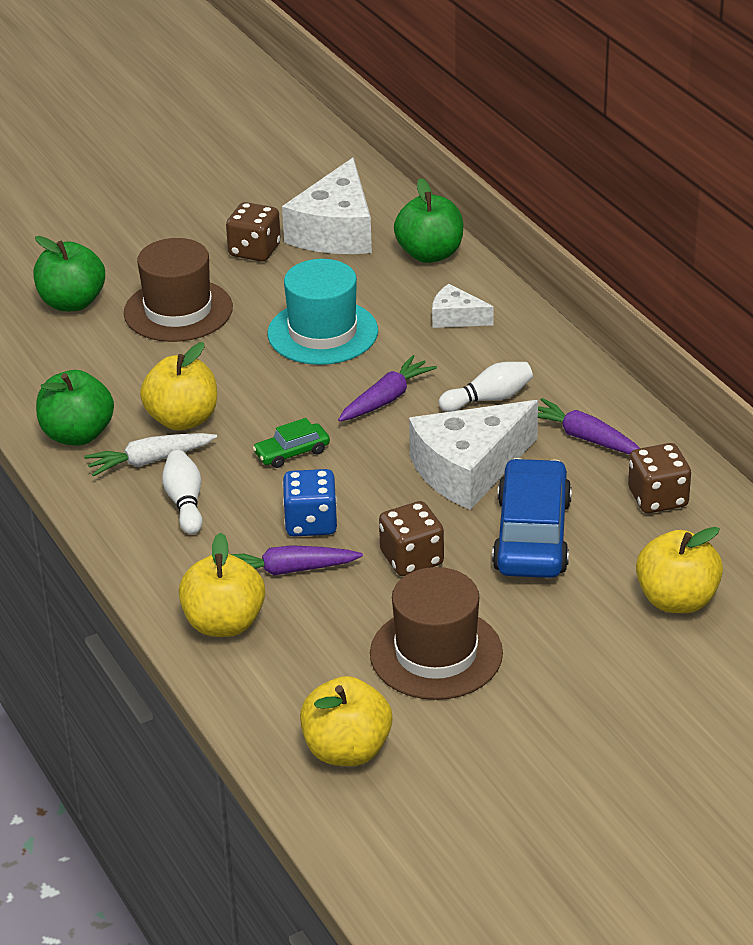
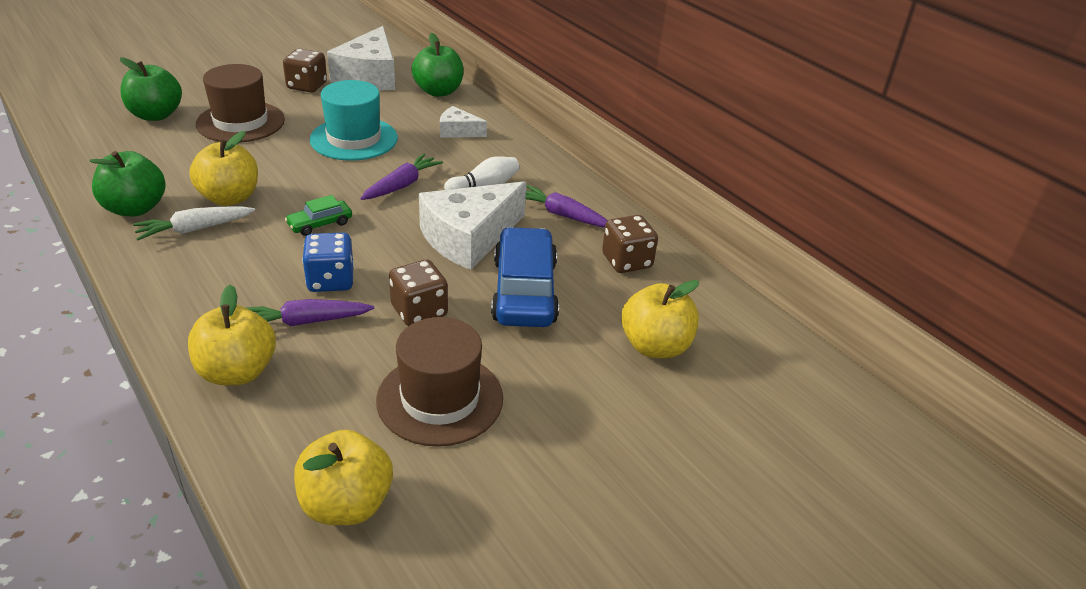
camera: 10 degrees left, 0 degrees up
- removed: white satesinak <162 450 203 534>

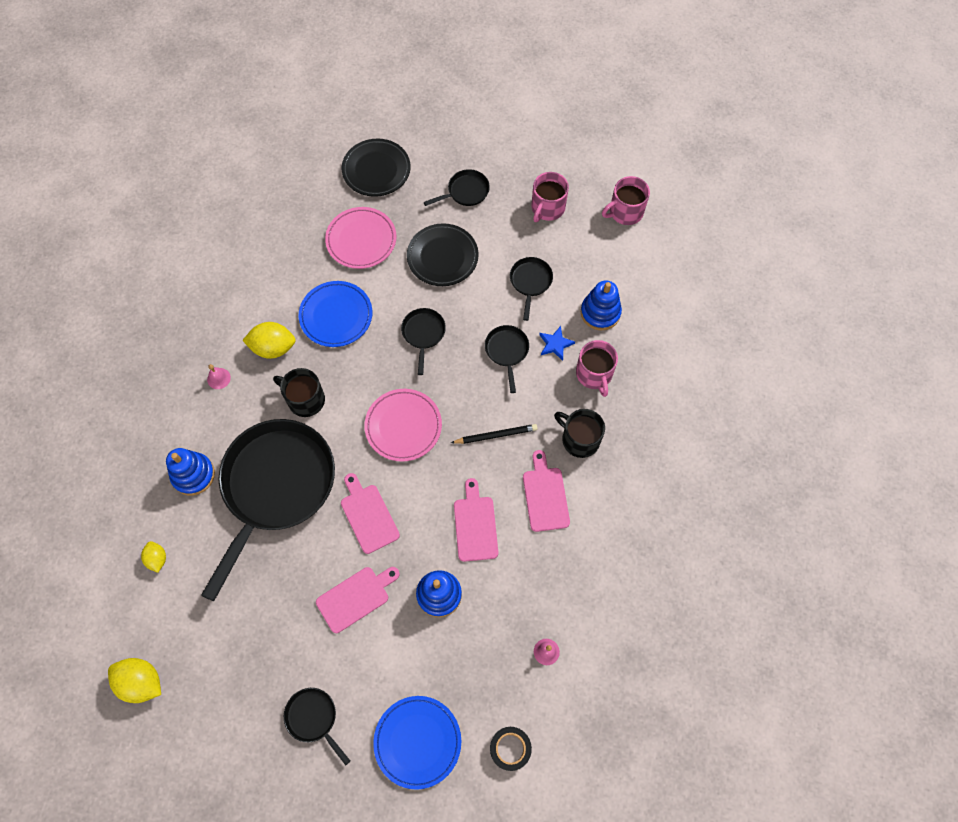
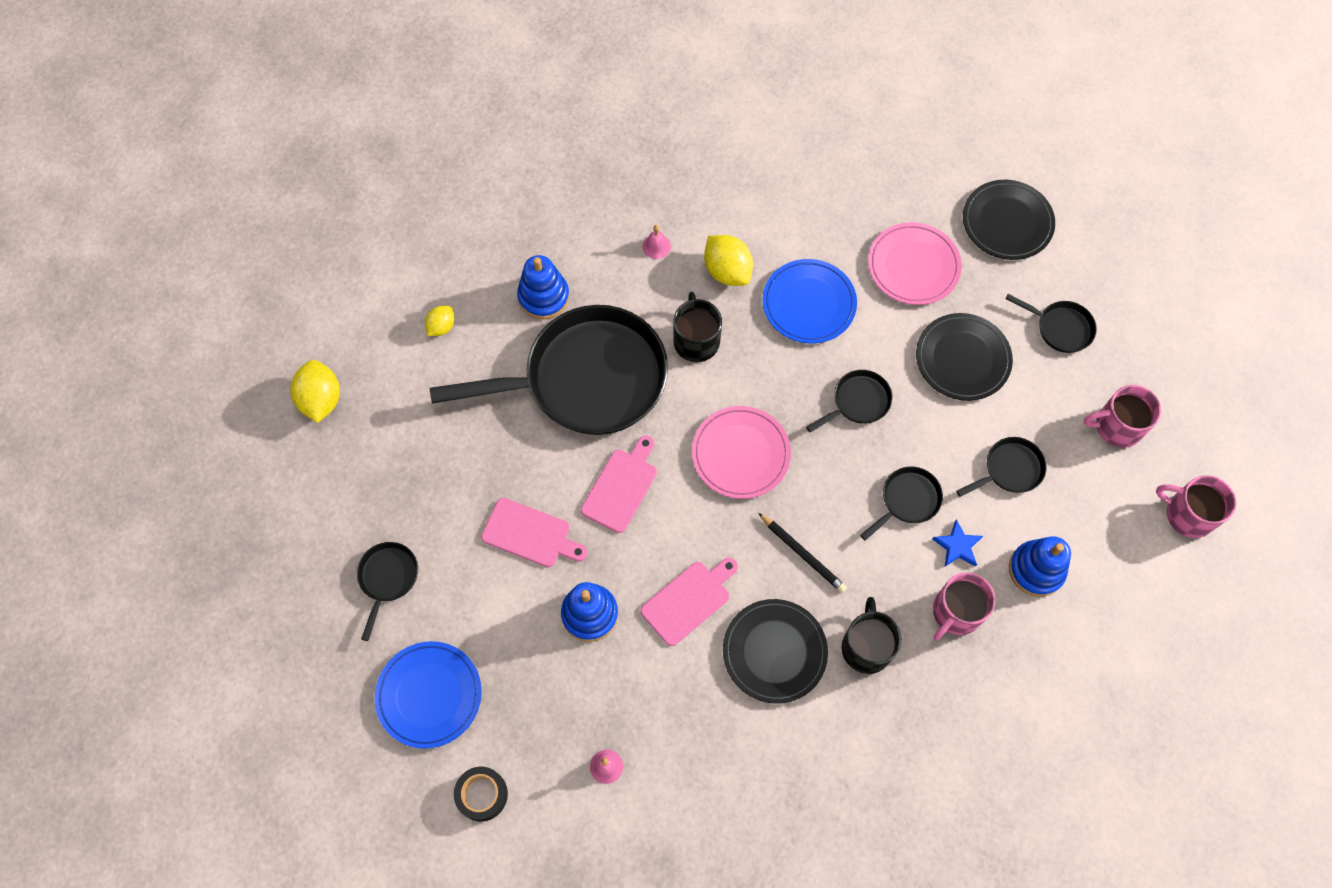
camera: 55 degrees right, 0 degrees up
- replaced: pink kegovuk <523 450 570 532> to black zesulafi <723 599 828 704>

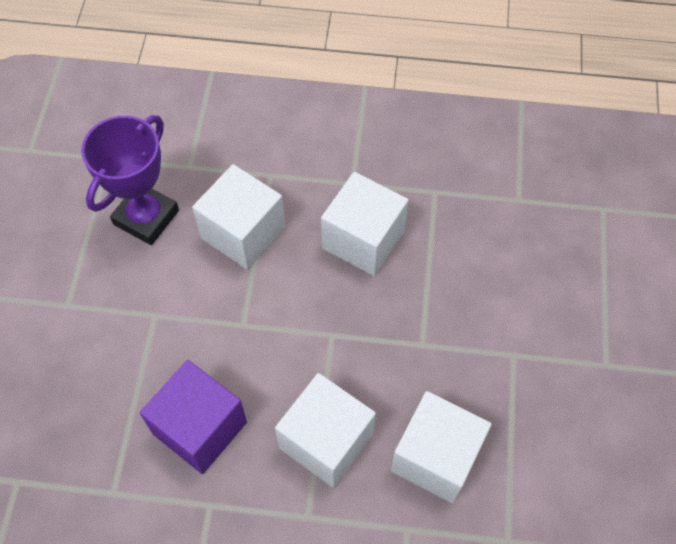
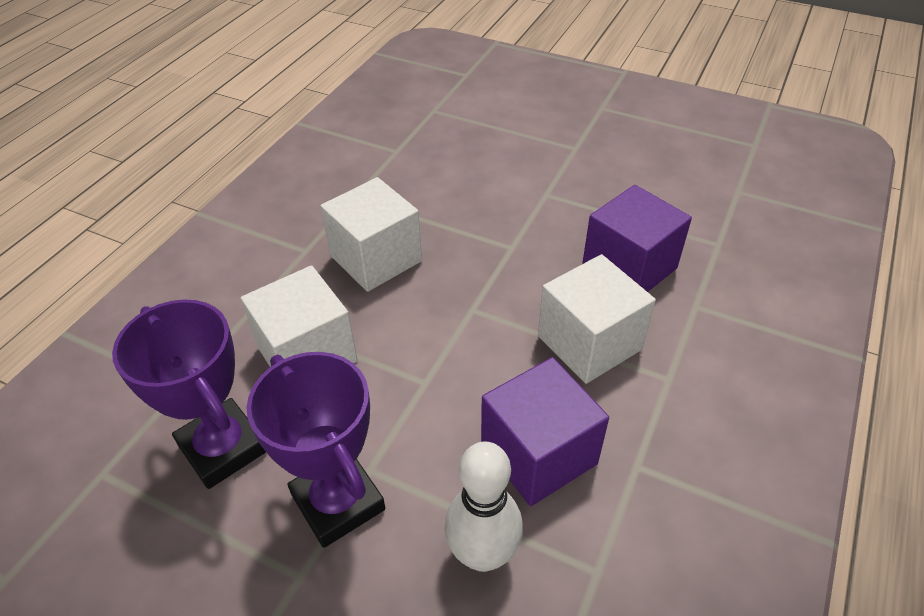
camera: 70 degrees left, 15 degrees down
- added: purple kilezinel <246 352 385 548>
- added: white satesinak <445 441 523 572>
- recoloured: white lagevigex <391 391 492 503> to purple lagevigex <582 185 692 292>

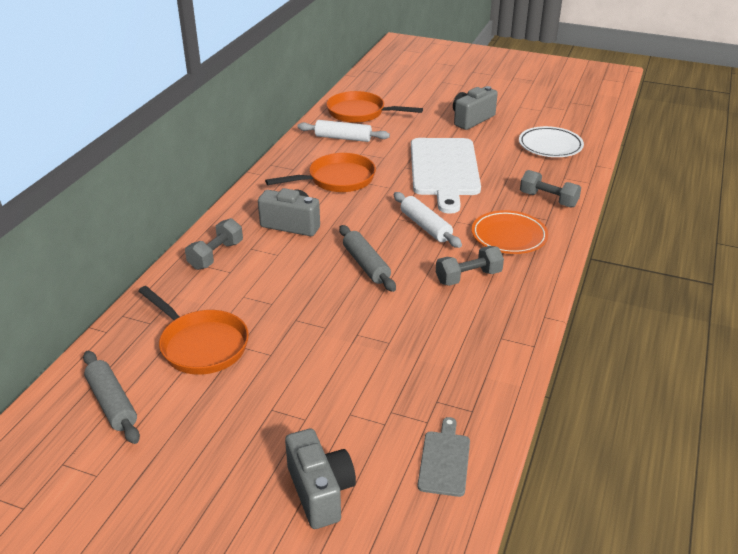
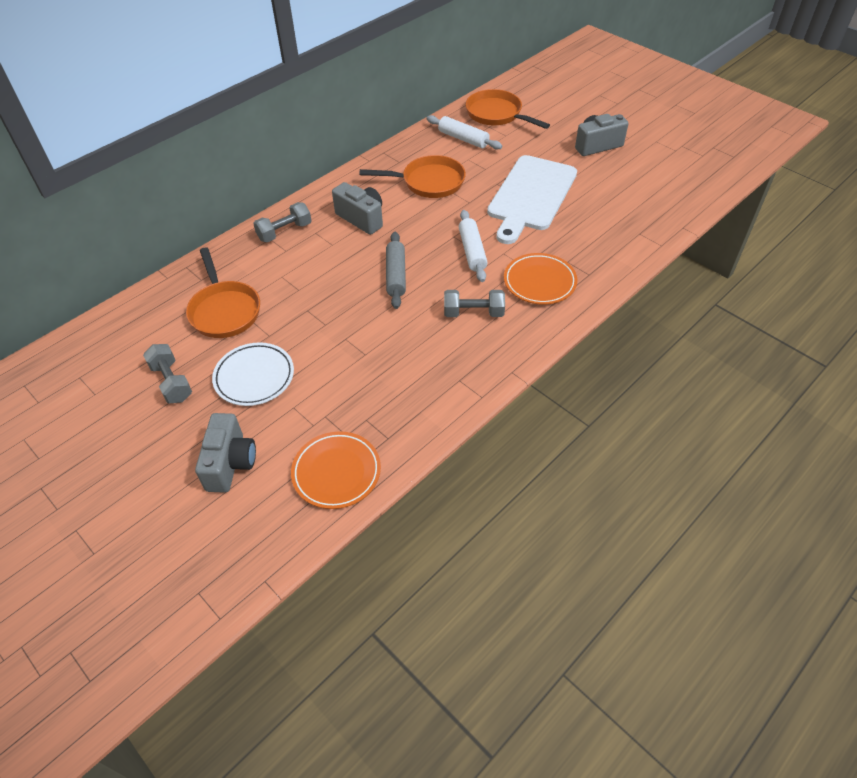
camera: 25 degrees right, 15 degrees up
- moved: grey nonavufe <520 170 581 207> to <143 344 192 403>
- moved: white zesulafi <519 126 584 157> to <212 342 294 406>
- replaced: grey kegovuk <418 417 470 497> to orange zesulafi <291 431 381 509>
- removed: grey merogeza <83 351 140 444>

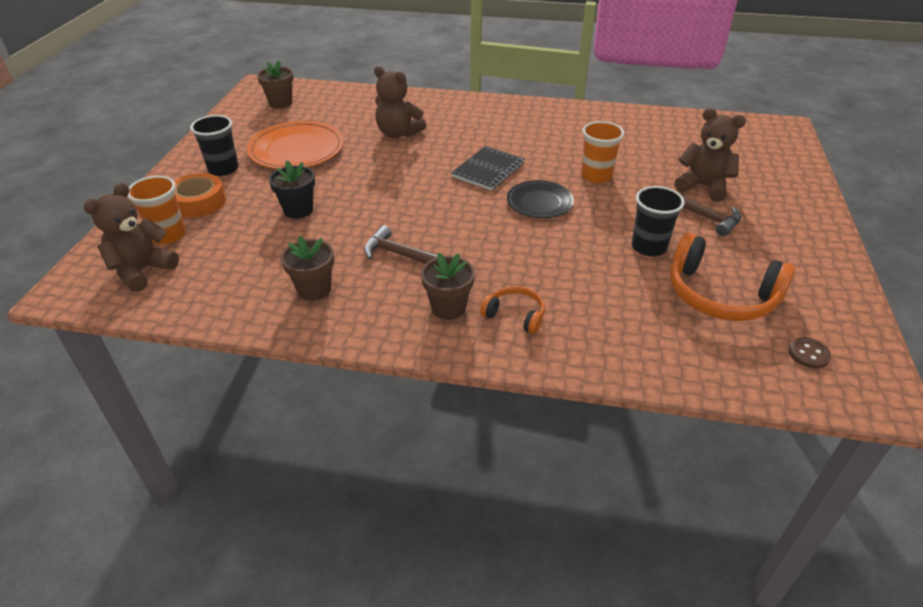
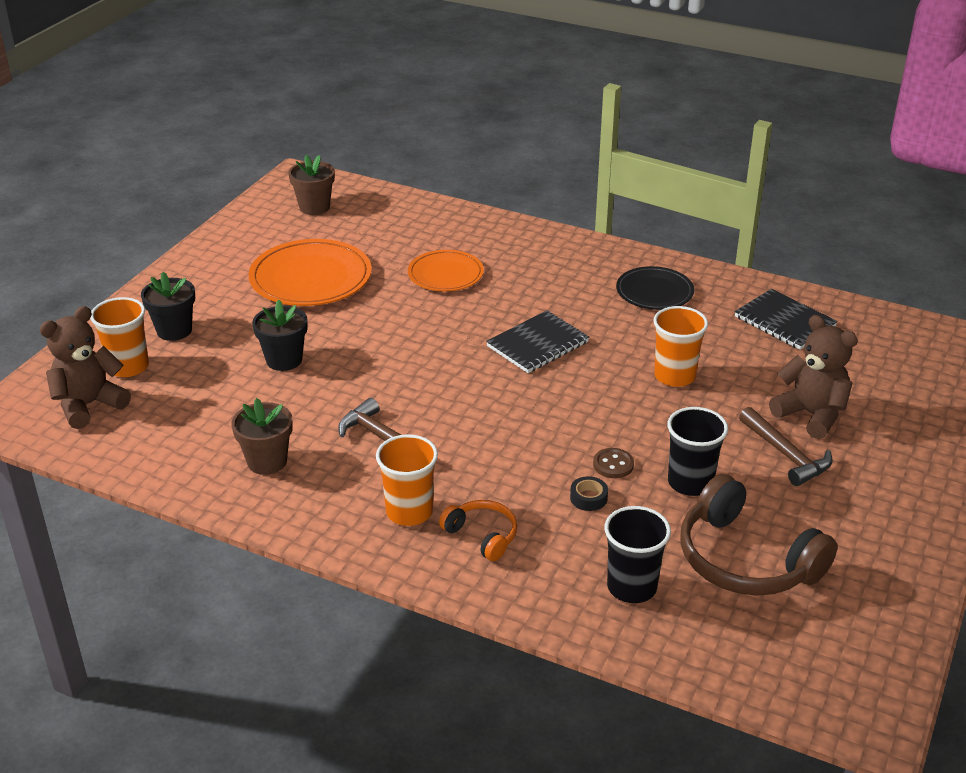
camera: 15 degrees right, 5 degrees down
- replaced: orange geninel <174 173 226 218> to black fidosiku <141 272 195 341>
- replaced: brown fidosiku <421 253 475 320> to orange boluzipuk <376 434 438 526>
- replaced: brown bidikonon <374 66 426 138> to orange zesulafi <408 250 484 291>
- added: black geninel <570 476 608 511>
- moved: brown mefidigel <789 337 831 369> to <593 448 634 478>
- moved: black boluzipuk <190 115 239 176> to <604 506 671 603>
- moved: black zesulafi <507 180 574 218> to <616 266 694 310>
- recoloured: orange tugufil <670 233 795 321> to brown tugufil <680 474 838 595>
- added: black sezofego <735 289 838 350>

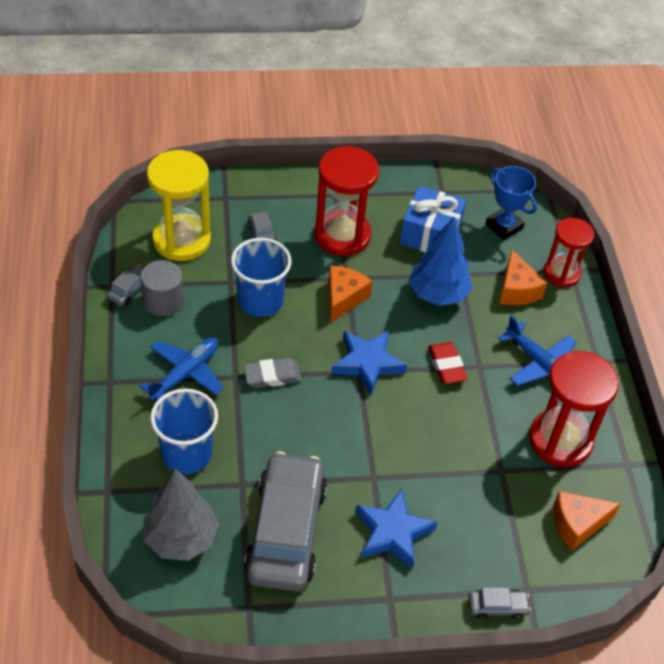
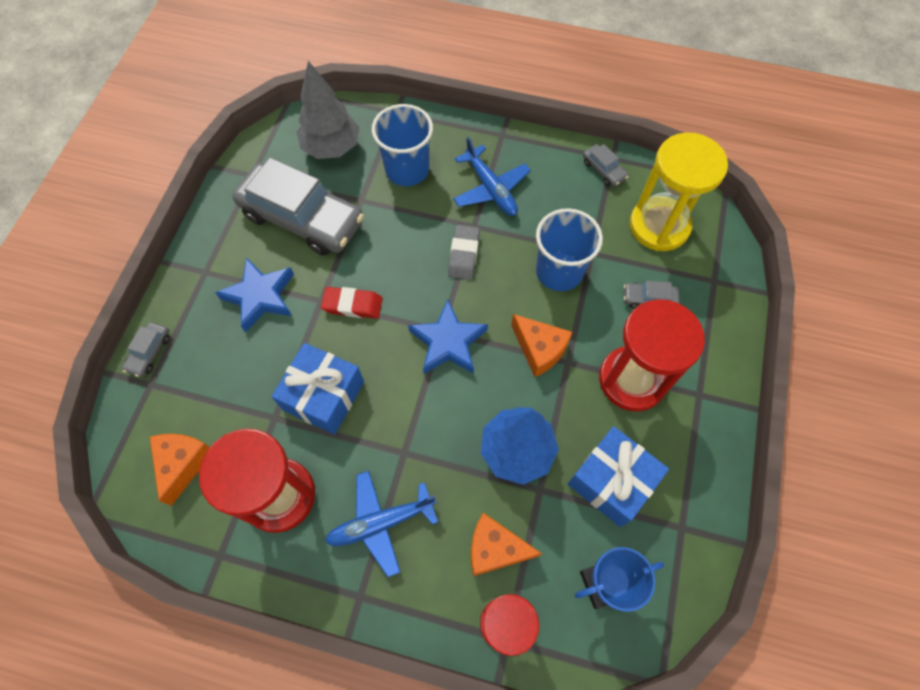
camera: 115 degrees right, 15 degrees up
- added: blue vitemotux <271 343 364 435>
- moved: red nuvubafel <428 342 467 384> to <321 287 382 319>
- removed: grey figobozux <140 260 184 316>

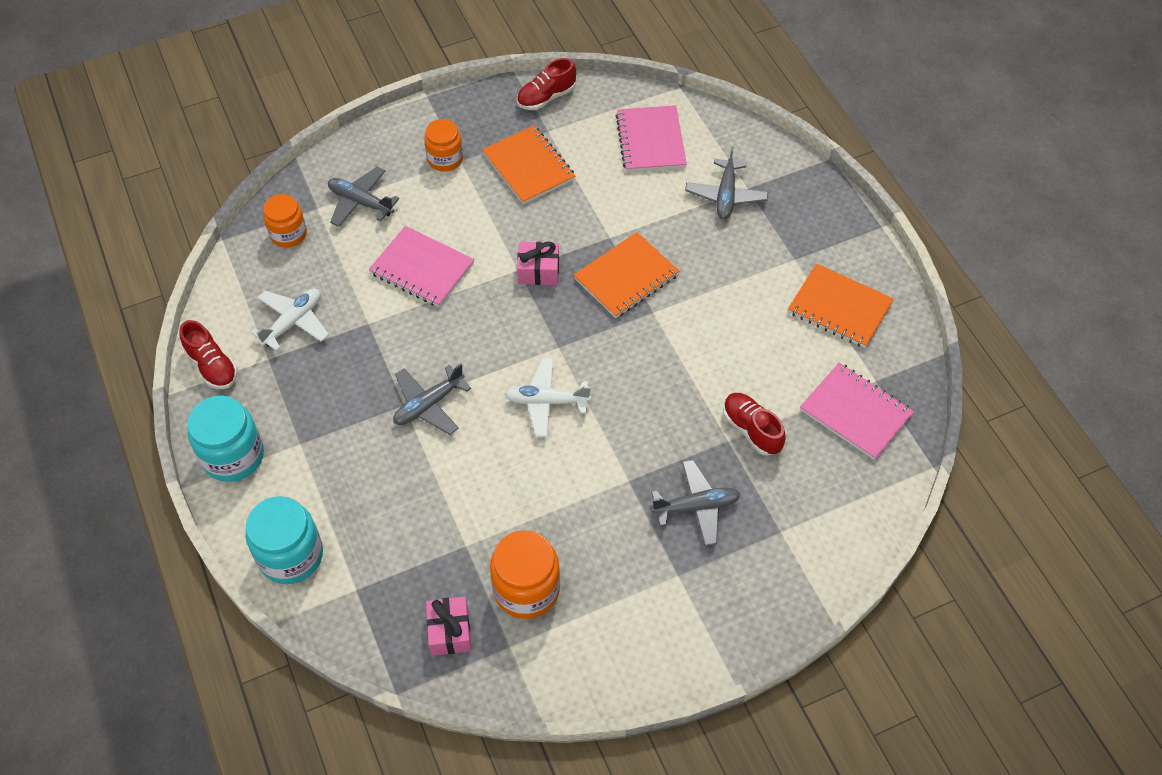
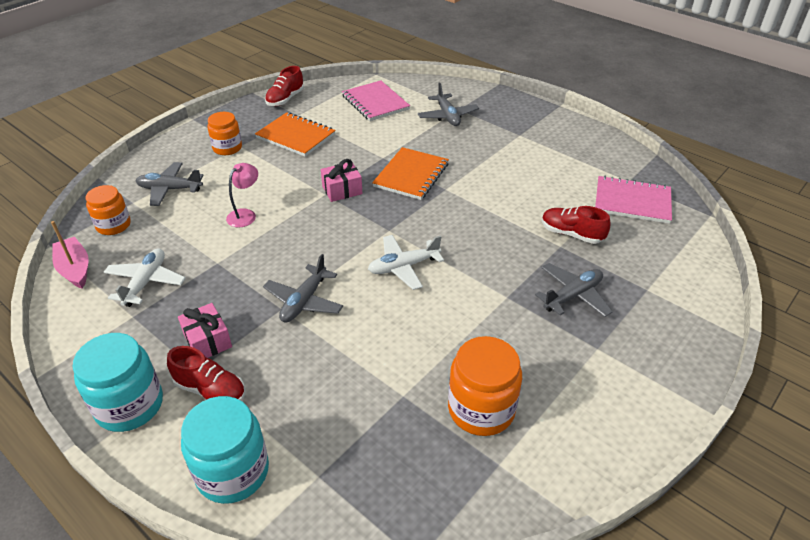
camera: 25 degrees left, 15 degrees down
- added: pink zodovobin <51 221 89 289>
- moved: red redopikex <180 320 238 389> to <167 346 245 401>
- moved: pink vitemotux <426 596 471 656> to <178 303 232 358>
- replaced: pink sezofego <369 226 474 307> to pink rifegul <226 163 258 228>
- removed: orange sezofego <788 263 894 348>

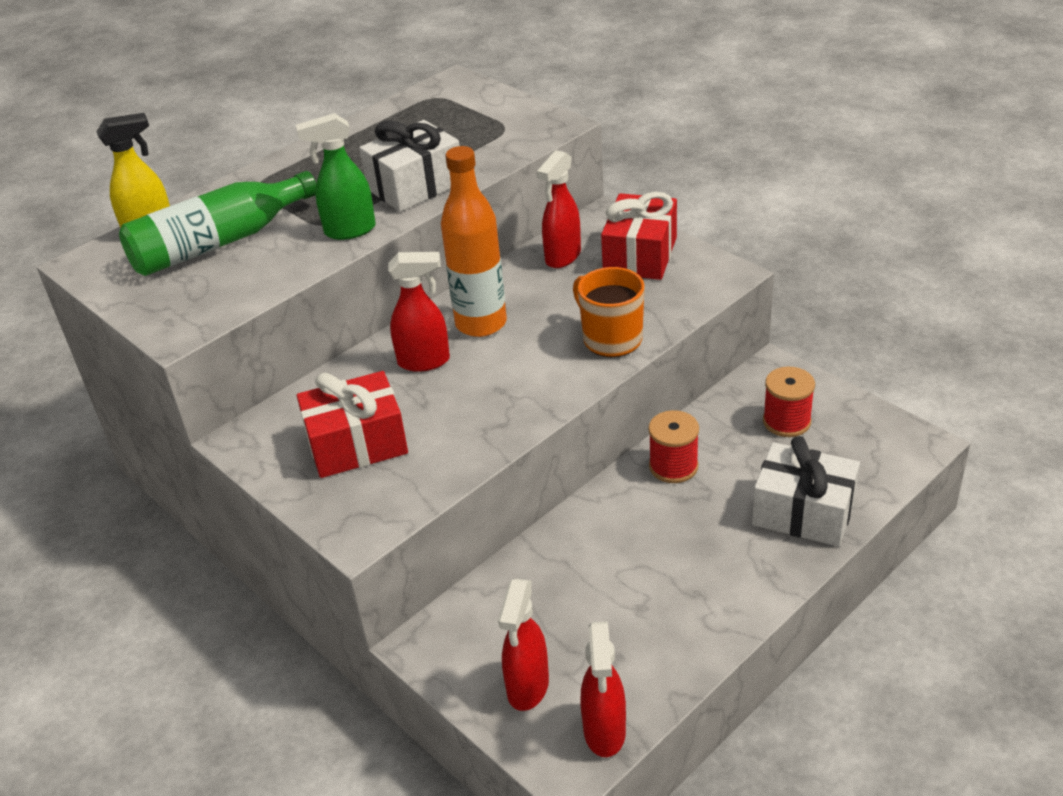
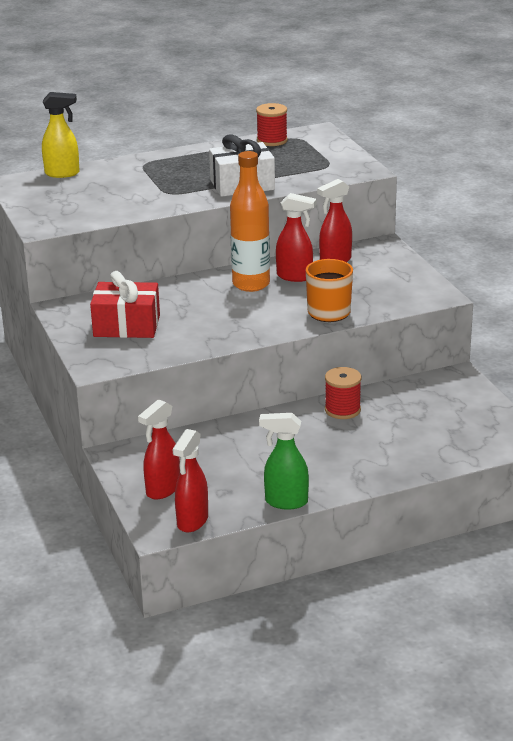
camera: 20 degrees right, 10 degrees down
- moved: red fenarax <763 367 815 437> to <256 103 288 146>
- moved: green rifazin <296 113 376 240> to <259 413 309 510>
- moved: red rifazin <388 252 450 372> to <276 193 316 282>
- removed: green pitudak <119 171 316 276>
- removed: red vitemotux <601 192 677 280>
- removed: white vitemotux <752 436 860 547>

